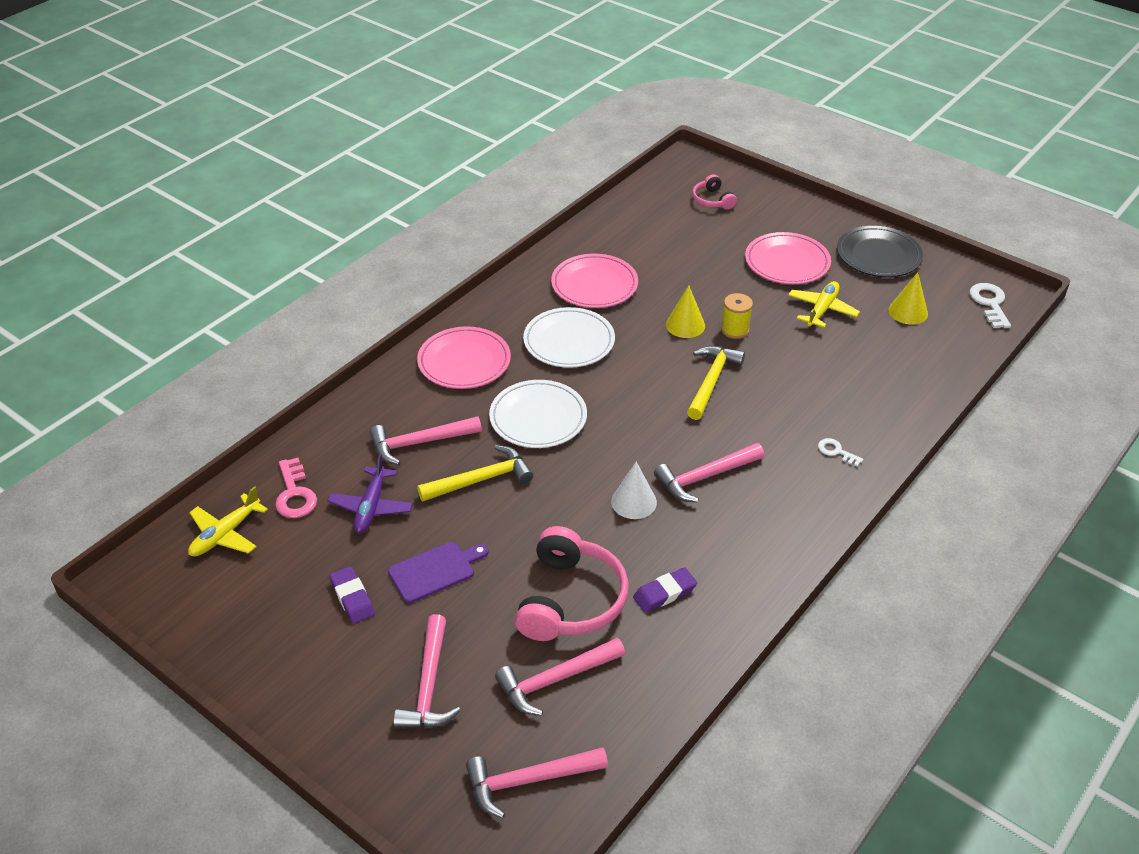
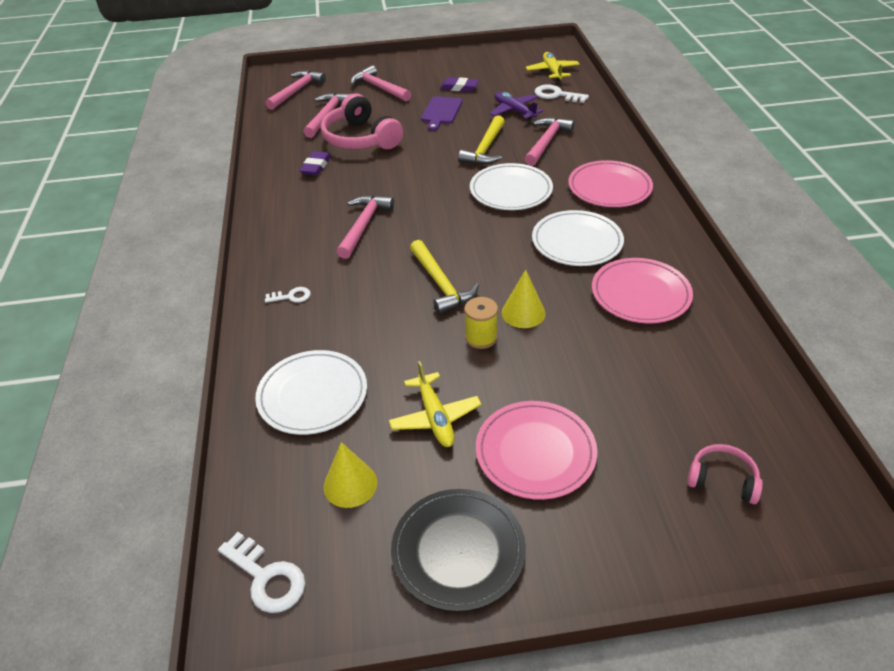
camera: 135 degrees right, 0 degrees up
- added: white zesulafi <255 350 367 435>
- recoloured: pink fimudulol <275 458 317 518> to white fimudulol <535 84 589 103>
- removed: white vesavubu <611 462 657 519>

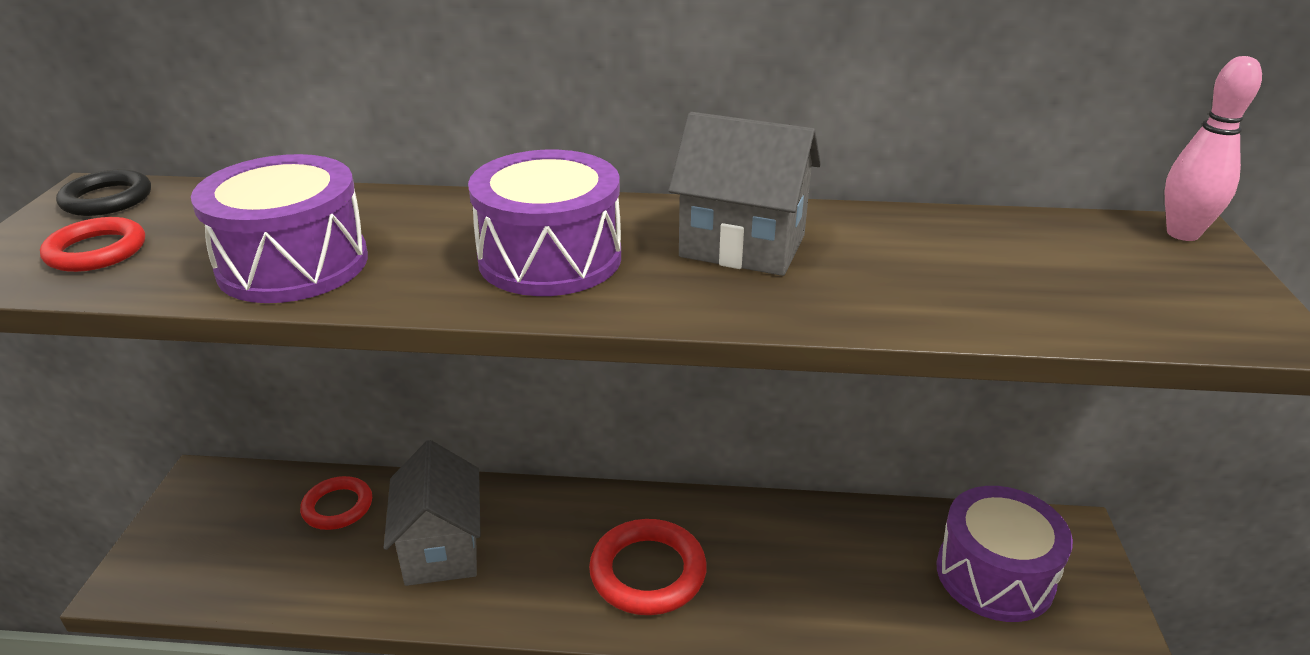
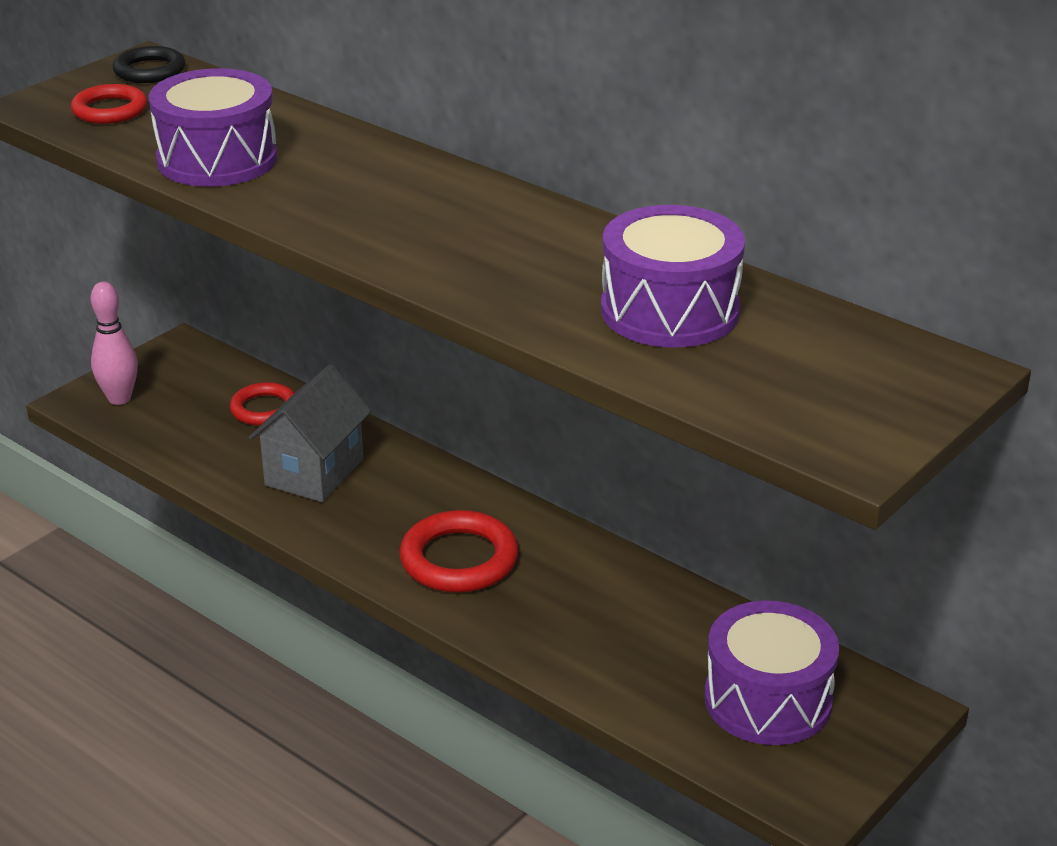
camera: 35 degrees right, 0 degrees up
- moved: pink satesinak <1165 56 1262 241> to <91 282 138 405>
- moved: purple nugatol <468 150 621 296> to <601 205 745 347>
- removed: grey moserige <669 112 821 276>

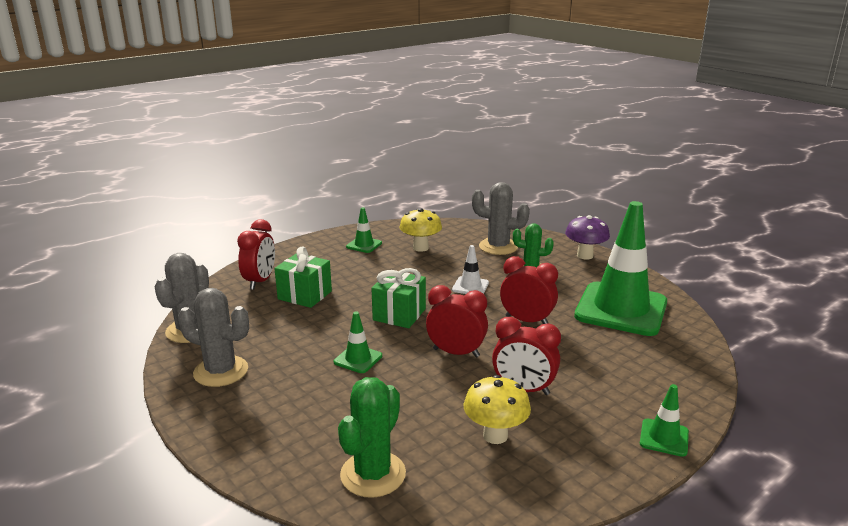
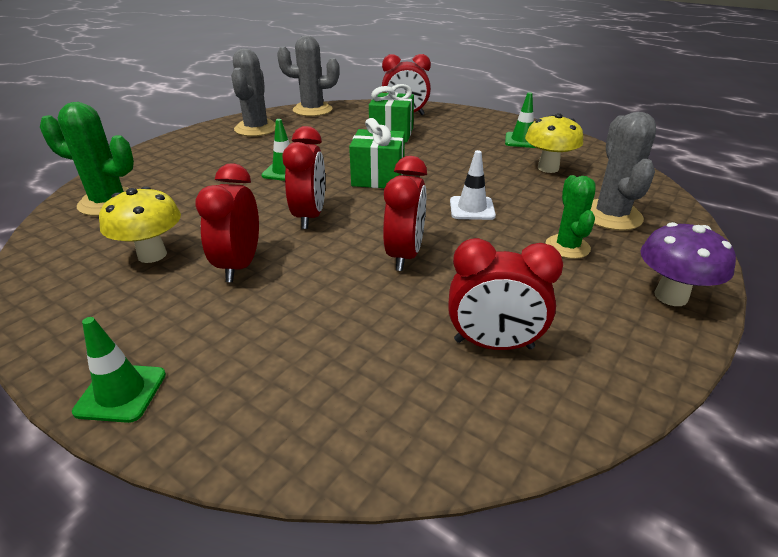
camera: 75 degrees right, 10 degrees up
- replaced: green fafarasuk <574 201 667 336> to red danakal <448 238 563 350>

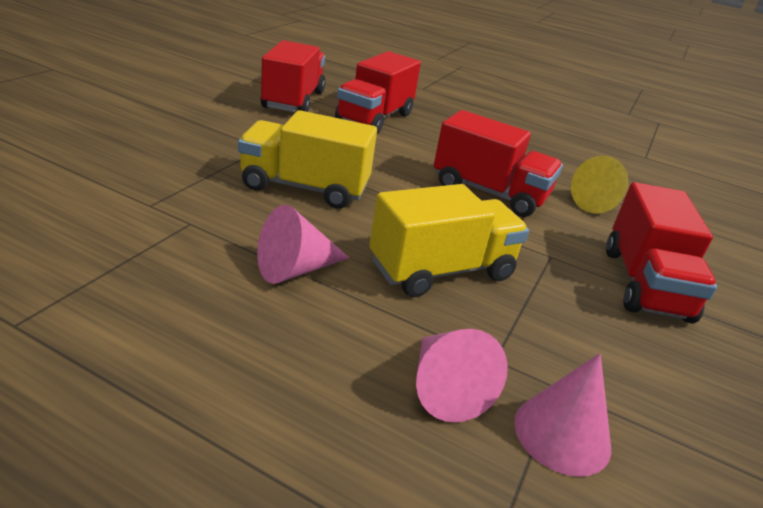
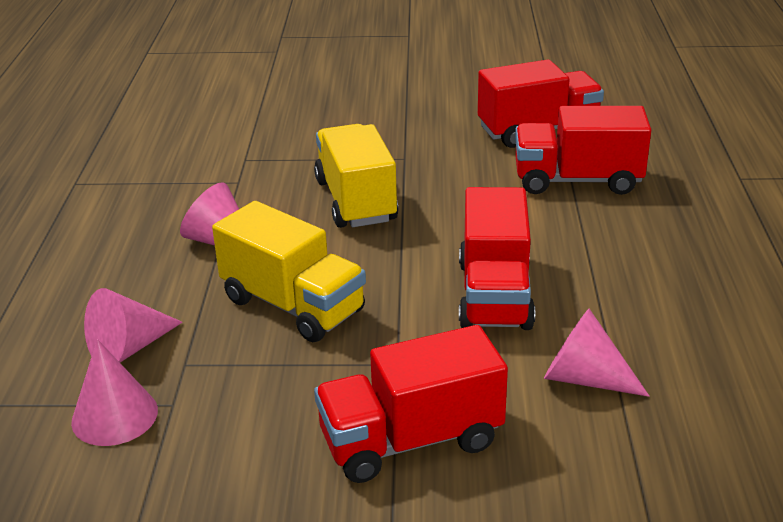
camera: 70 degrees right, 0 degrees up
- recoloured: yellow vesavubu <571 156 629 214> to pink vesavubu <544 309 650 397>

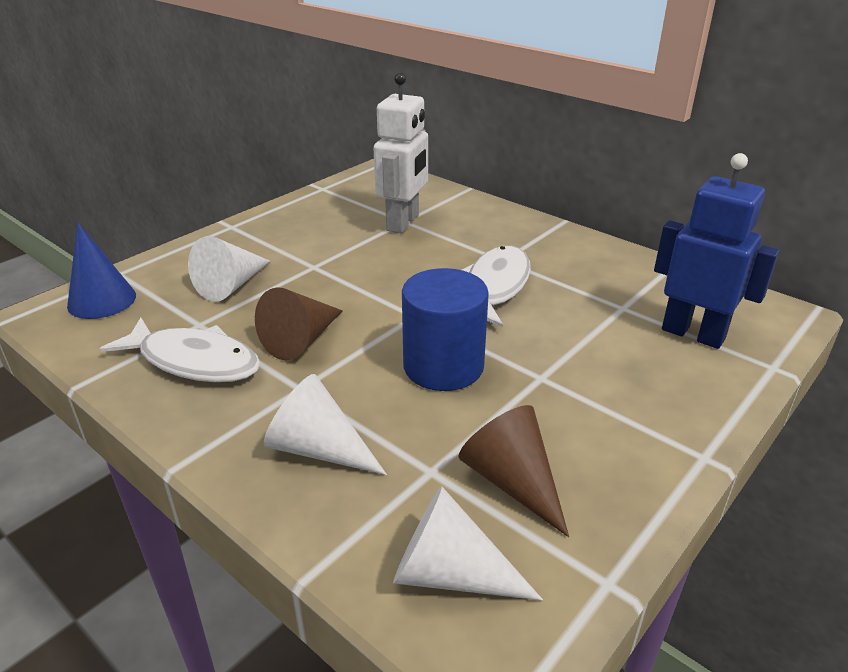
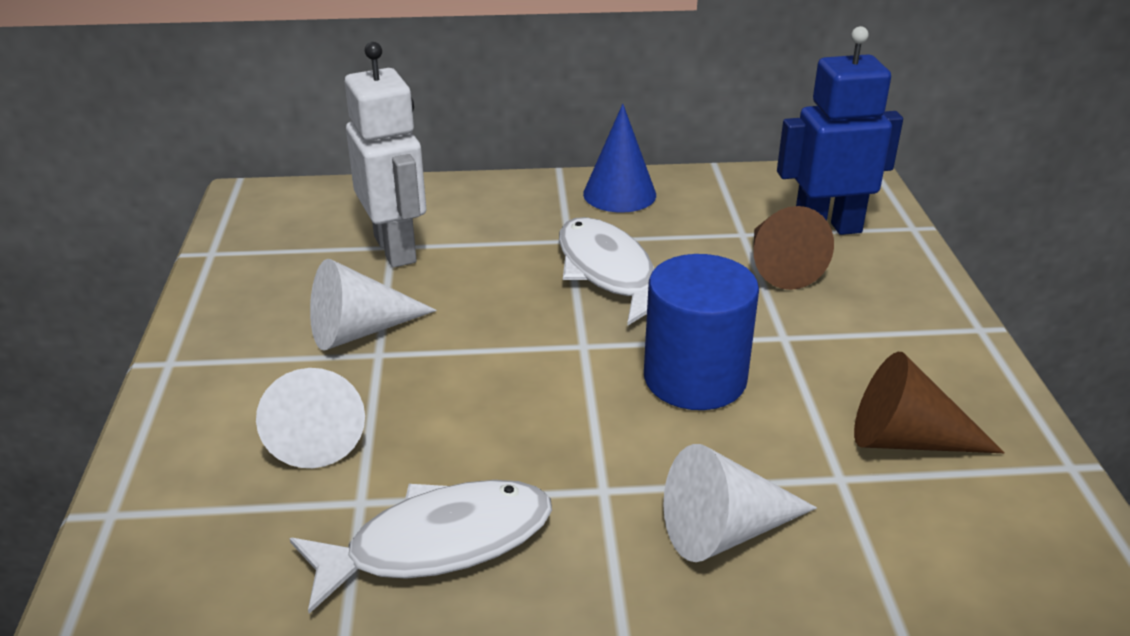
camera: 45 degrees left, 0 degrees up
- moved: white vesavubu <393 486 543 601> to <310 259 437 351>
- moved: blue vesavubu <67 223 136 319> to <583 104 656 213>
- moved: brown vesavubu <255 287 343 360> to <754 206 834 290>

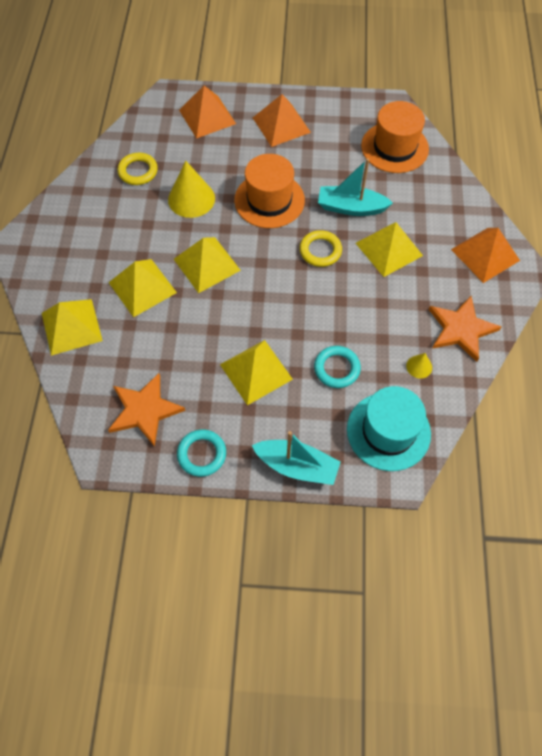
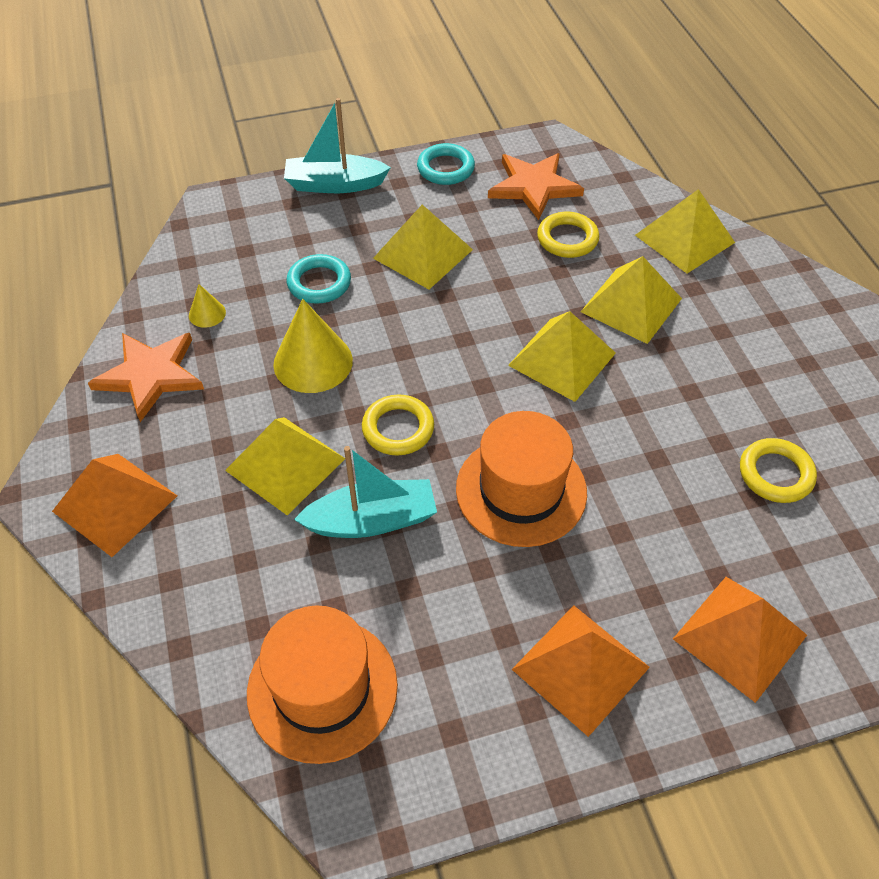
camera: 160 degrees right, 10 degrees down
- moved: yellow vesavubu <168 161 215 218> to <273 299 353 393>
- added: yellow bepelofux <537 212 599 258>
- removed: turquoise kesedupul <347 386 431 471>

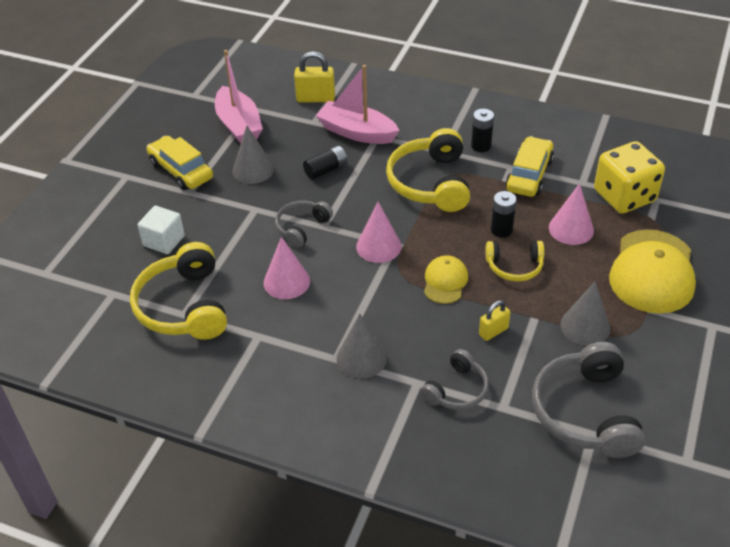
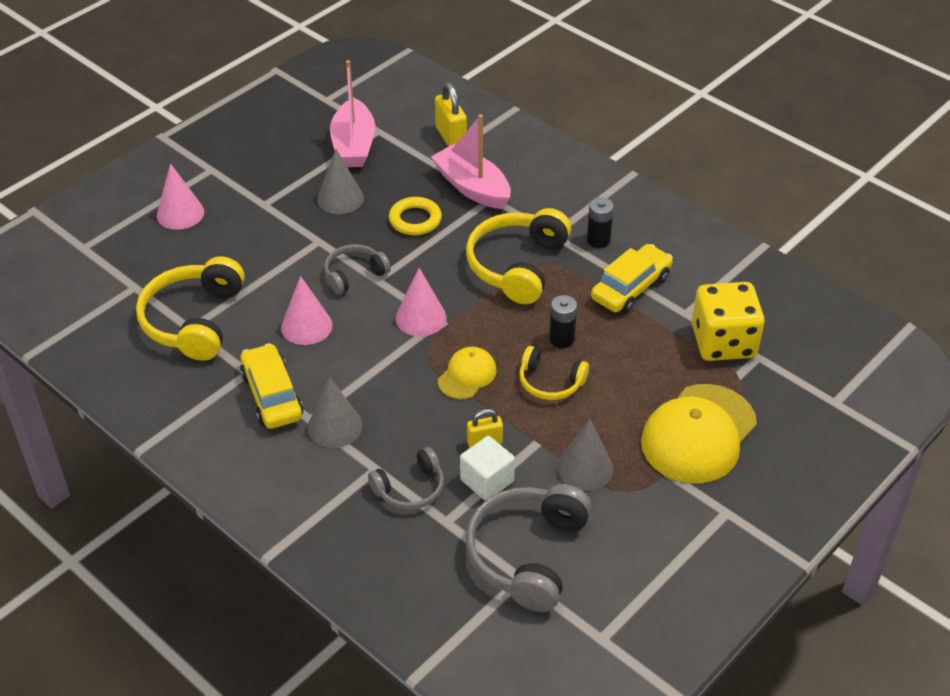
camera: 20 degrees right, 0 degrees up
- moved: pink vesavubu <549 183 594 245> to <157 163 204 230>
- moved: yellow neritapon <146 136 213 190> to <240 343 303 429>
- replaced: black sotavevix <303 146 347 180> to yellow bepelofux <389 197 442 235>
- turned: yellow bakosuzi <294 51 335 102> = <435 82 467 147> 45 degrees clockwise
- moved: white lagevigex <138 205 185 254> to <460 436 515 501>

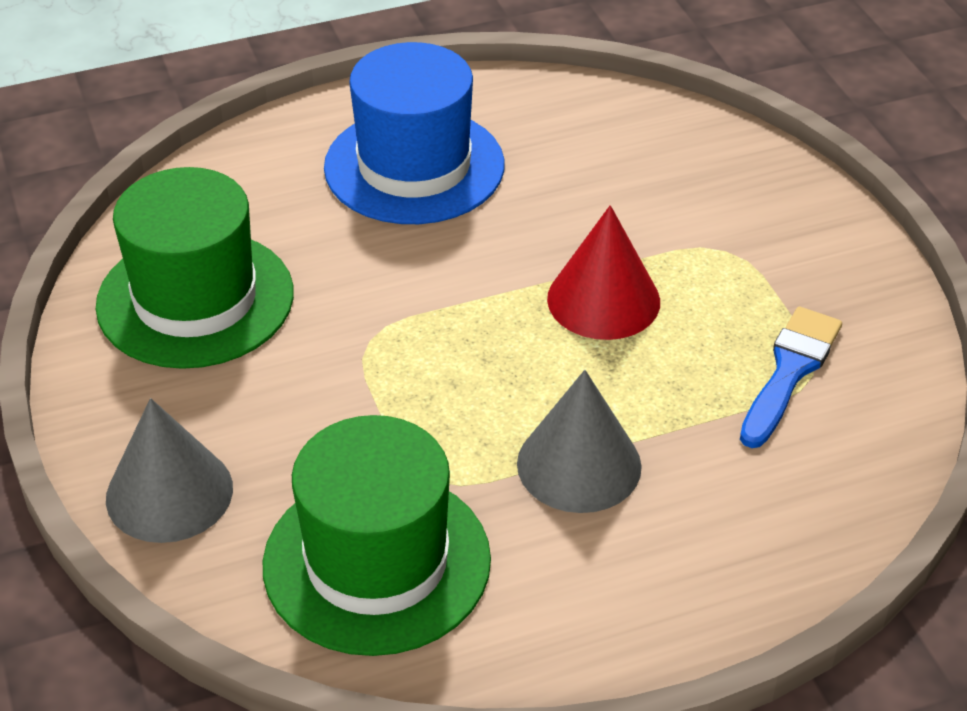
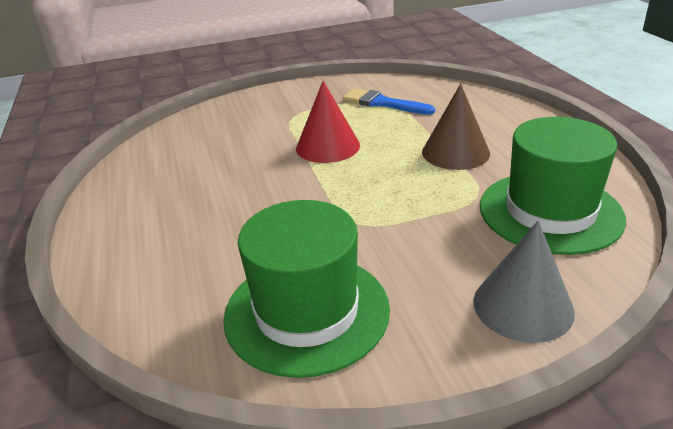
camera: 85 degrees left, 10 degrees down
- recoloured: grey vesavubu <517 370 642 513> to brown vesavubu <422 84 490 170>
- removed: blue kesedupul <324 42 505 224>

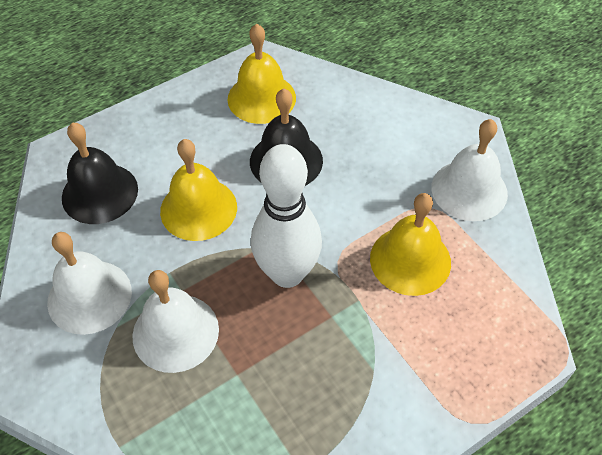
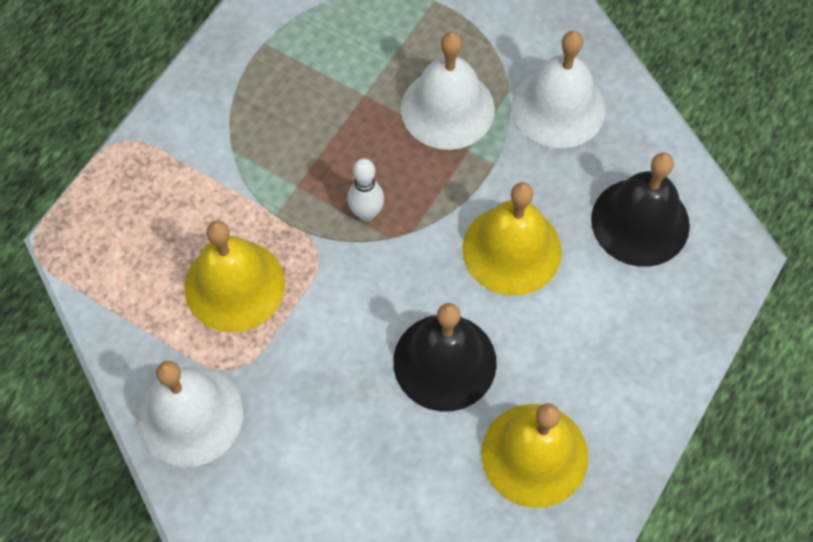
camera: 155 degrees right, 10 degrees up
- resized: white satesinak <251 144 322 288> = <347 158 384 221> x0.45

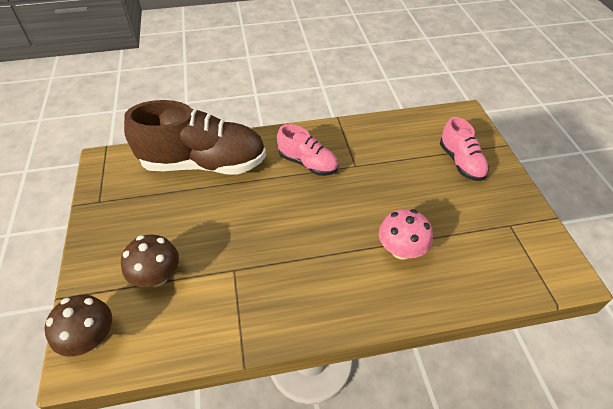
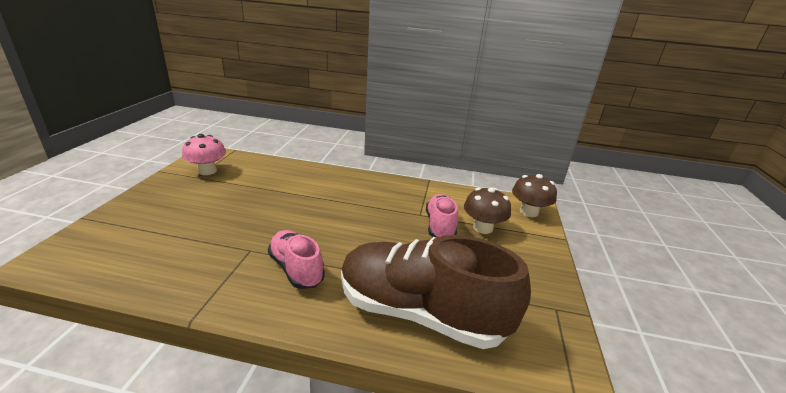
camera: 160 degrees left, 20 degrees down
- moved: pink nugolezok <379 209 433 260> to <182 134 226 175>
- moved: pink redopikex <440 117 489 181> to <426 194 458 238>

